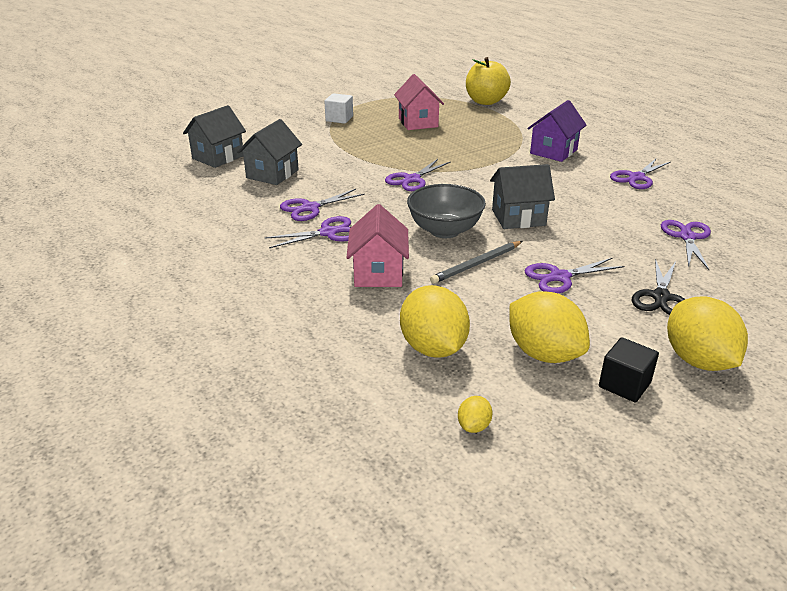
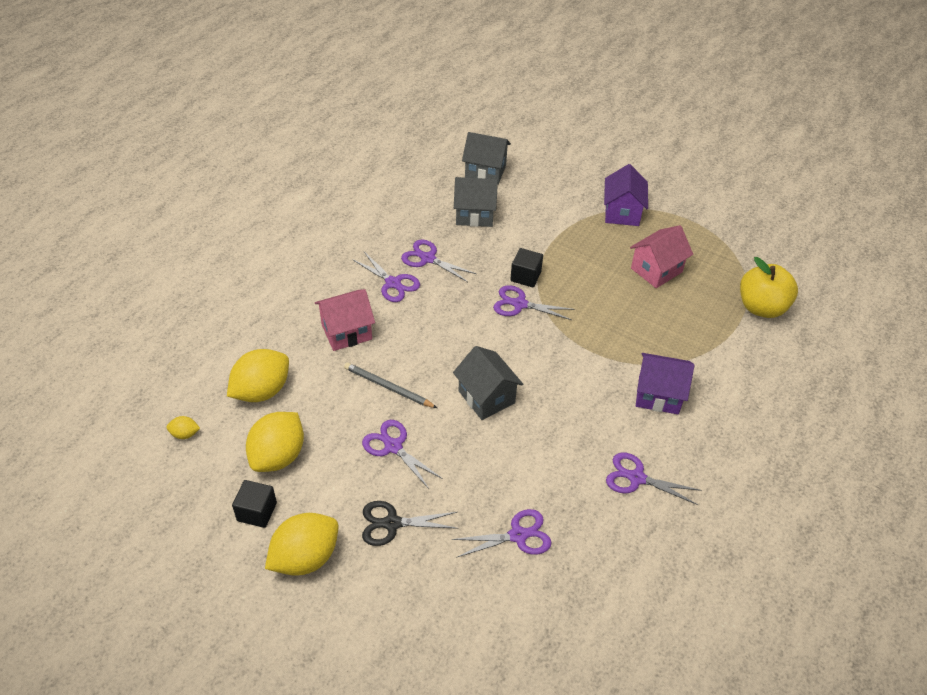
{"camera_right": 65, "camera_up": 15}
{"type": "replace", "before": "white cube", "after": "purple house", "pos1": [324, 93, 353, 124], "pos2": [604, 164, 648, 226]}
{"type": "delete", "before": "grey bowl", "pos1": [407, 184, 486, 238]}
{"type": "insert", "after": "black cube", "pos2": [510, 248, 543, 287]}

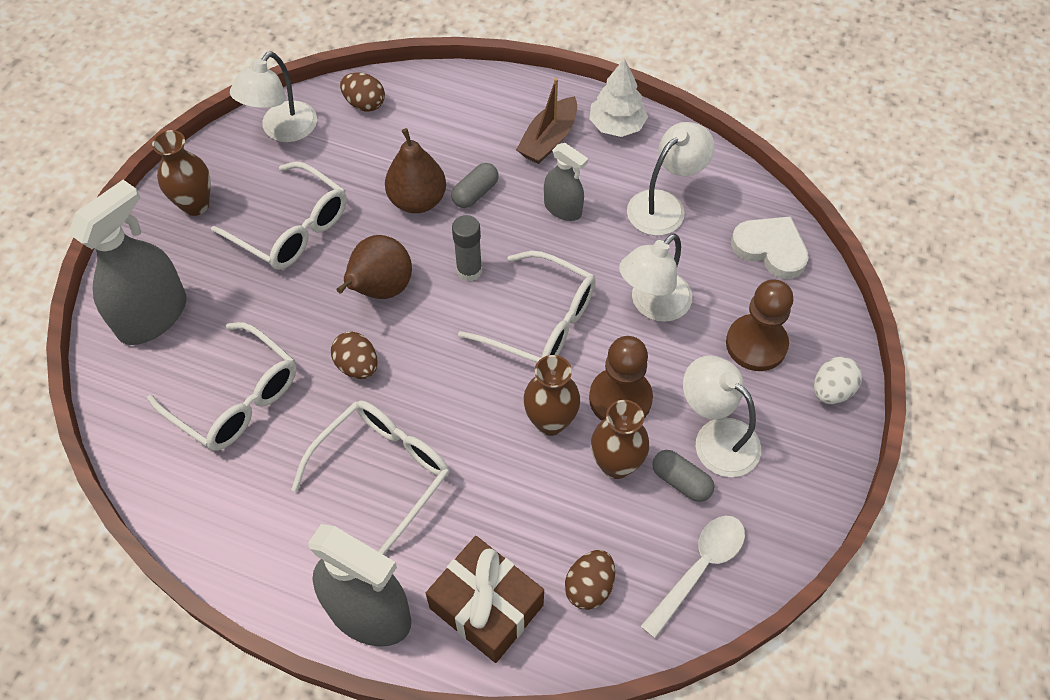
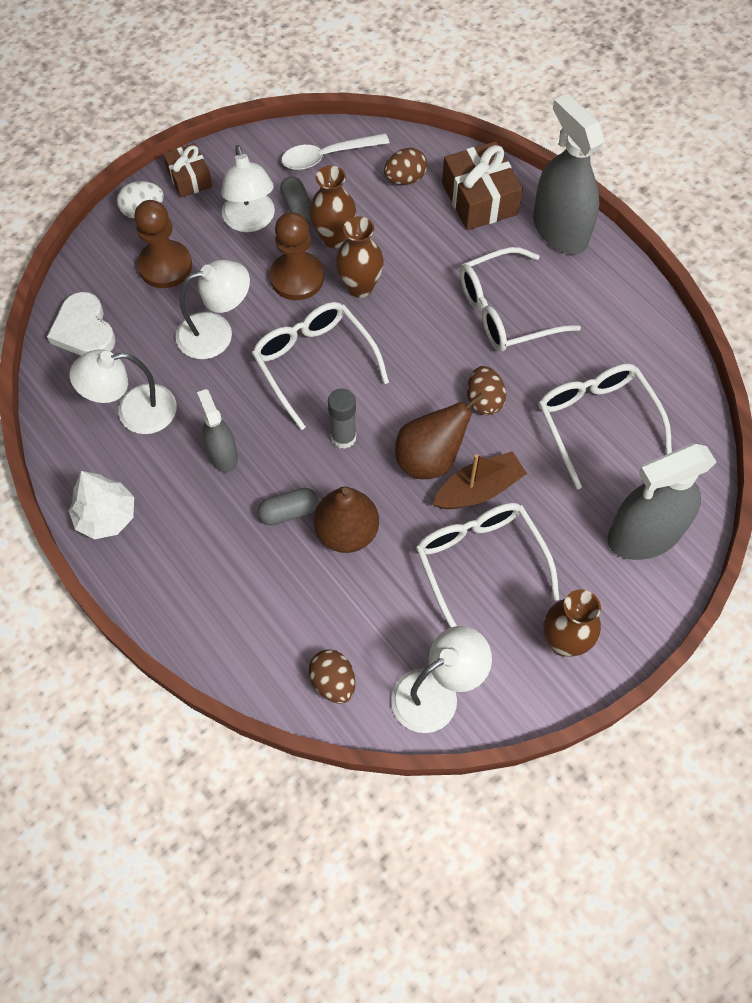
{"camera_right": -150, "camera_up": 5}
{"type": "move", "before": "brown boat", "pos1": [516, 78, 577, 164], "pos2": [433, 451, 527, 509]}
{"type": "insert", "after": "brown gift", "pos2": [163, 143, 213, 198]}

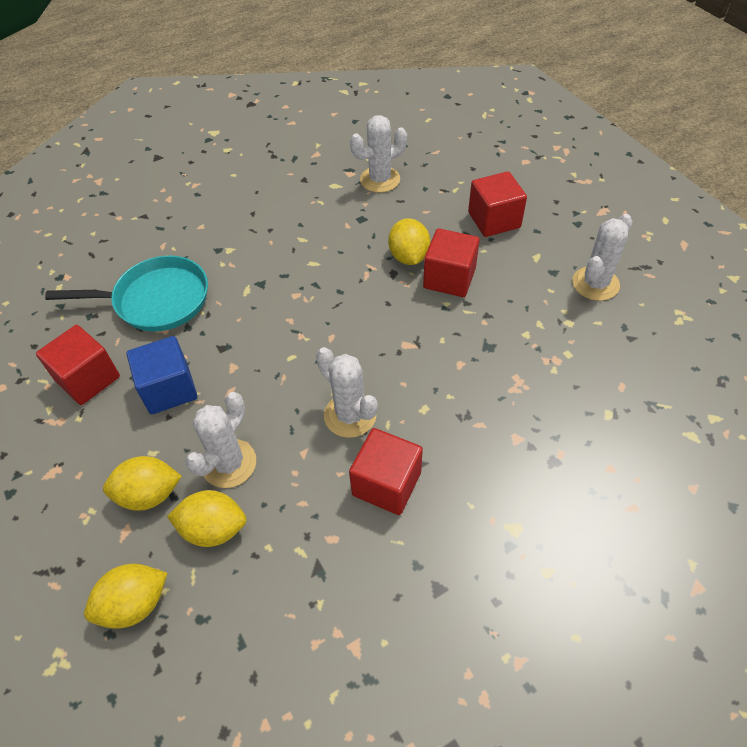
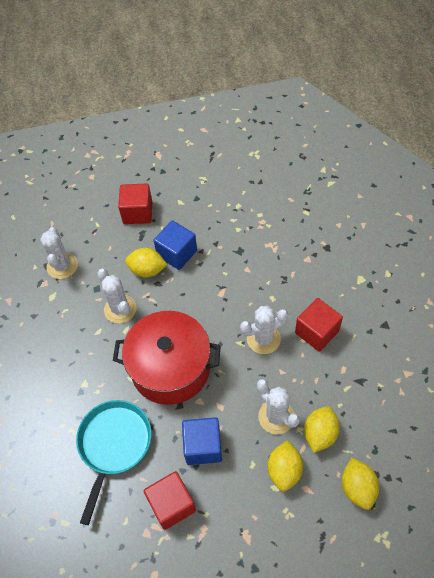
{"camera_right": -70, "camera_up": 5}
{"type": "move", "before": "white cactus", "pos1": [572, 214, 632, 301], "pos2": [97, 269, 137, 323]}
{"type": "recolor", "before": "red cube", "after": "blue cube", "pos1": [423, 228, 480, 297], "pos2": [154, 220, 197, 270]}
{"type": "insert", "after": "red pot", "pos2": [113, 311, 221, 405]}

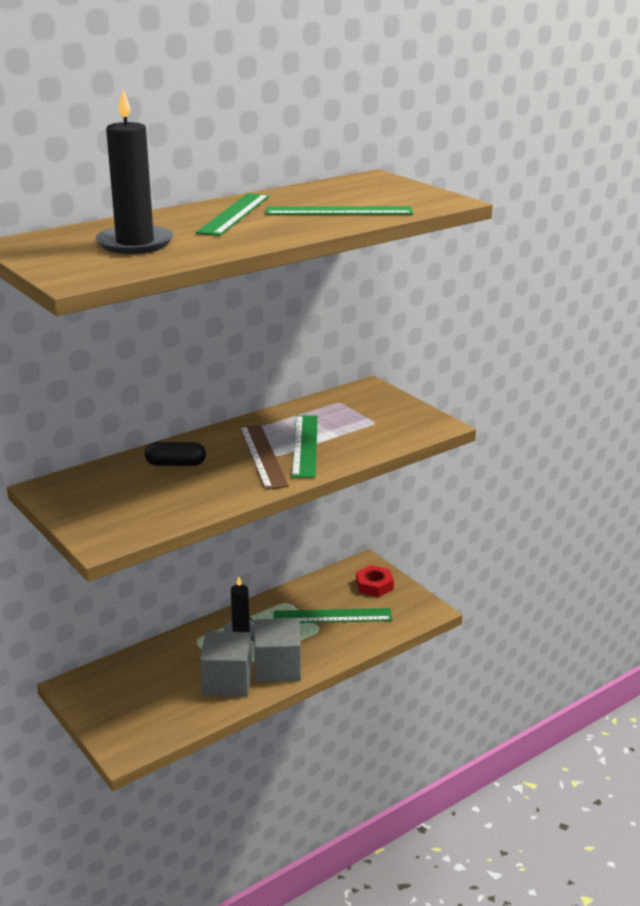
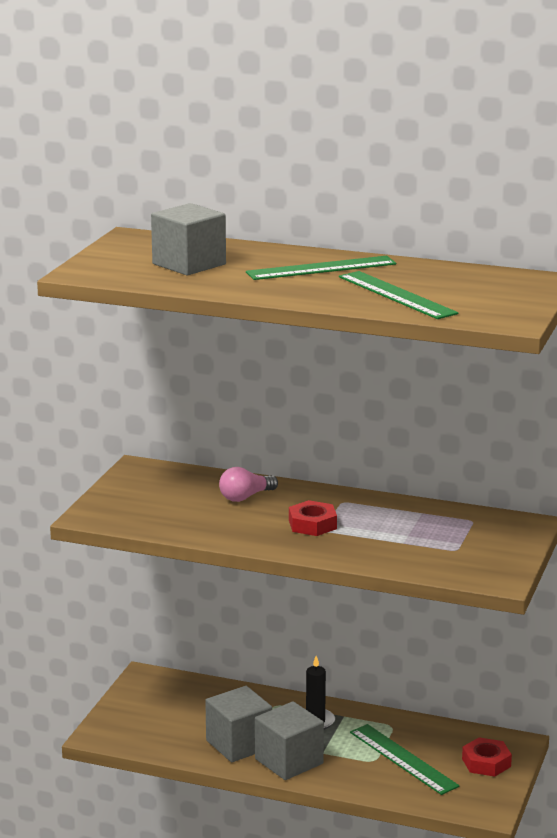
{"camera_right": 55, "camera_up": -5}
{"type": "replace", "before": "black candle", "after": "grey cube", "pos1": [96, 90, 173, 254], "pos2": [151, 203, 226, 275]}
{"type": "delete", "before": "green ruler", "pos1": [292, 415, 318, 478]}
{"type": "replace", "before": "brown ruler", "after": "red nut", "pos1": [239, 425, 289, 490], "pos2": [289, 500, 337, 536]}
{"type": "replace", "before": "black capsule", "after": "pink light bulb", "pos1": [145, 442, 206, 466], "pos2": [219, 467, 278, 502]}

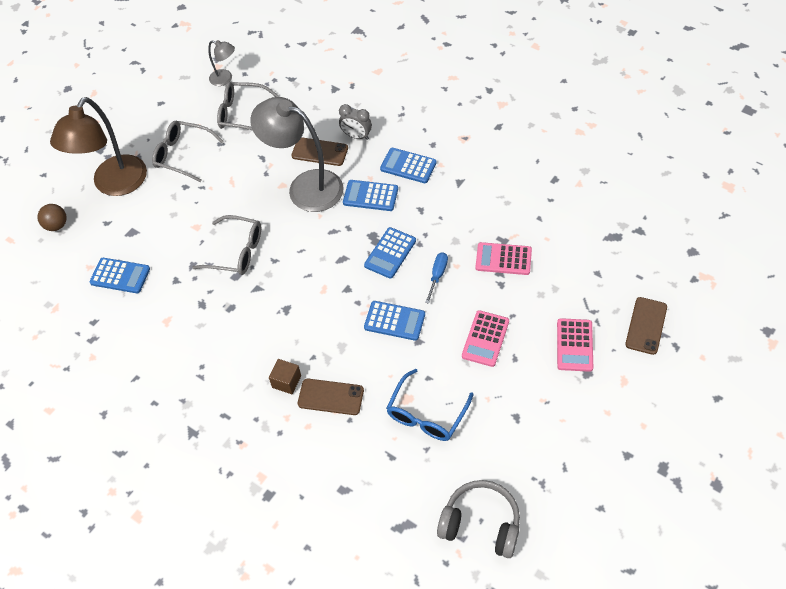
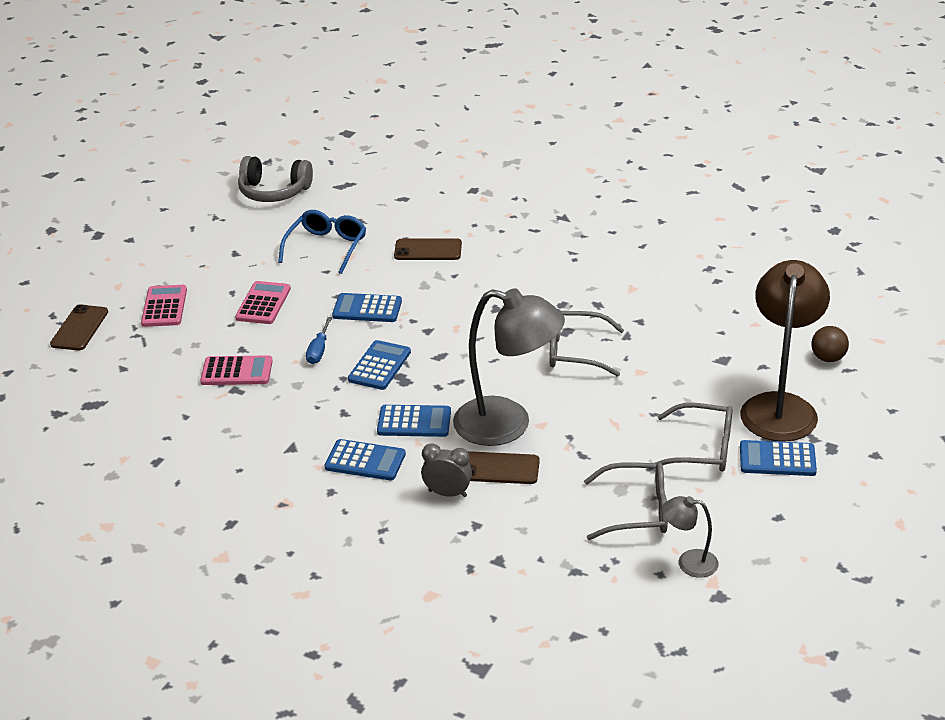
{"camera_right": 170, "camera_up": -20}
{"type": "move", "before": "blue calculator", "pos1": [90, 258, 150, 293], "pos2": [740, 440, 817, 476]}
{"type": "delete", "before": "brown cube", "pos1": [269, 359, 301, 394]}

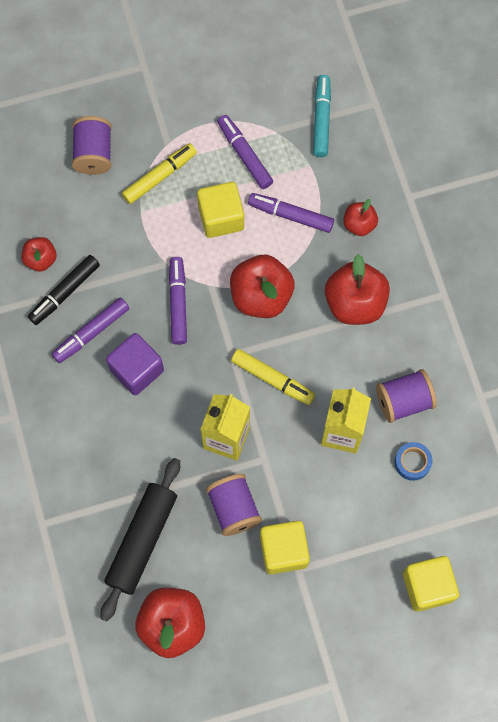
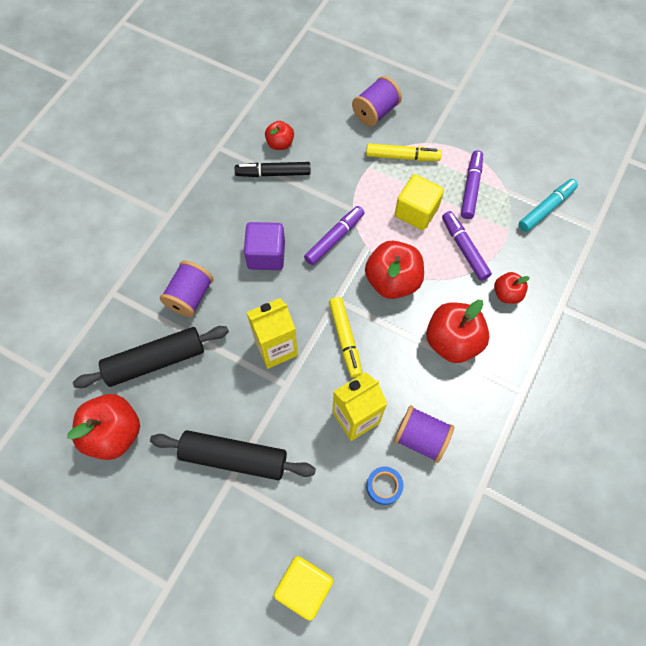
{"camera_right": 45, "camera_up": -5}
{"type": "delete", "before": "purple marker", "pos1": [52, 297, 129, 363]}
{"type": "move", "before": "purple spool", "pos1": [206, 474, 262, 536], "pos2": [160, 260, 213, 317]}
{"type": "replace", "before": "yellow cube", "after": "black rolling pin", "pos1": [260, 521, 310, 574], "pos2": [150, 430, 316, 480]}

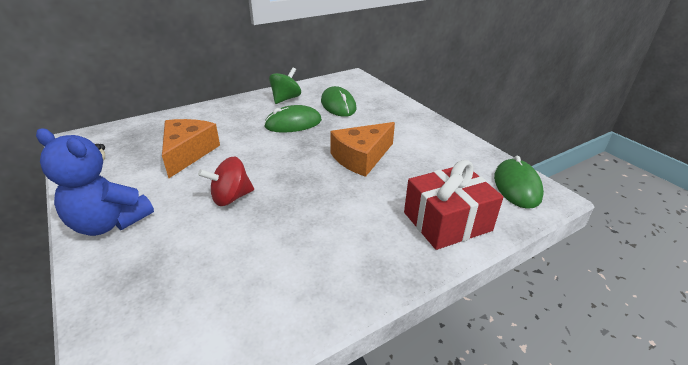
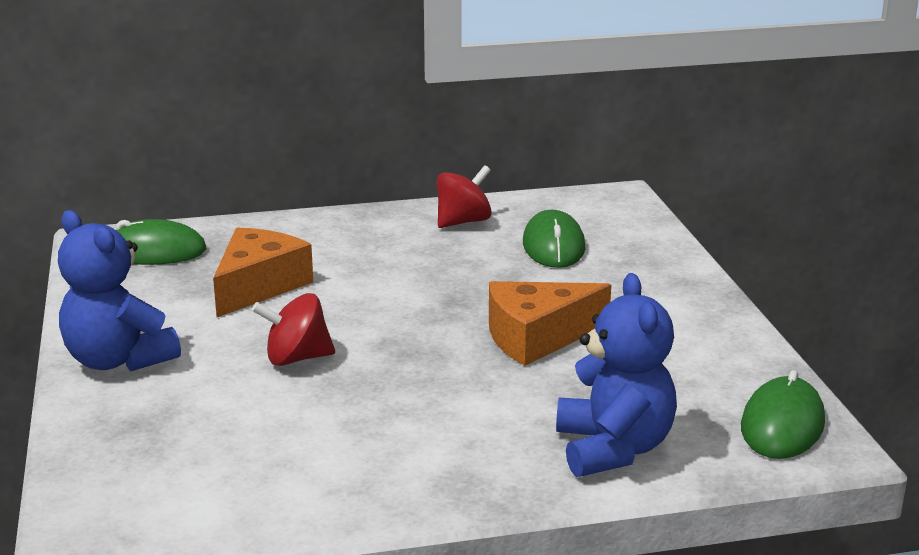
{"camera_right": 20, "camera_up": -10}
{"type": "recolor", "before": "green spinning top", "after": "red spinning top", "pos1": [269, 67, 301, 104], "pos2": [437, 165, 492, 228]}
{"type": "move", "before": "green mouse", "pos1": [264, 105, 322, 133], "pos2": [115, 219, 206, 265]}
{"type": "replace", "before": "red gift", "after": "blue teddy bear", "pos1": [404, 160, 503, 250], "pos2": [556, 273, 677, 477]}

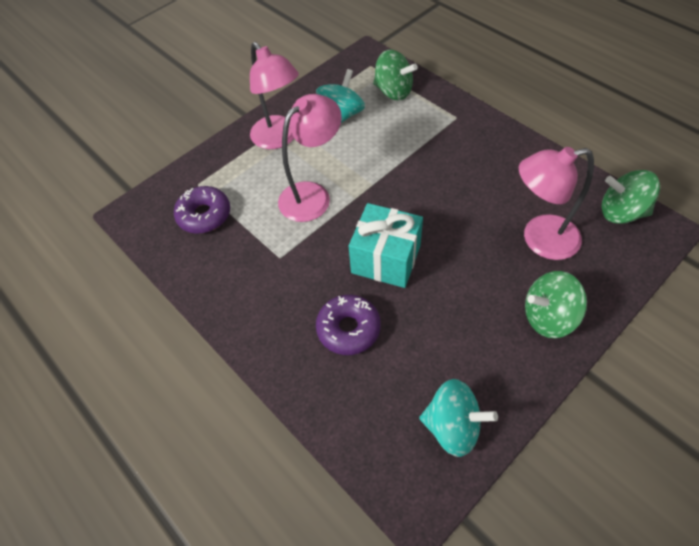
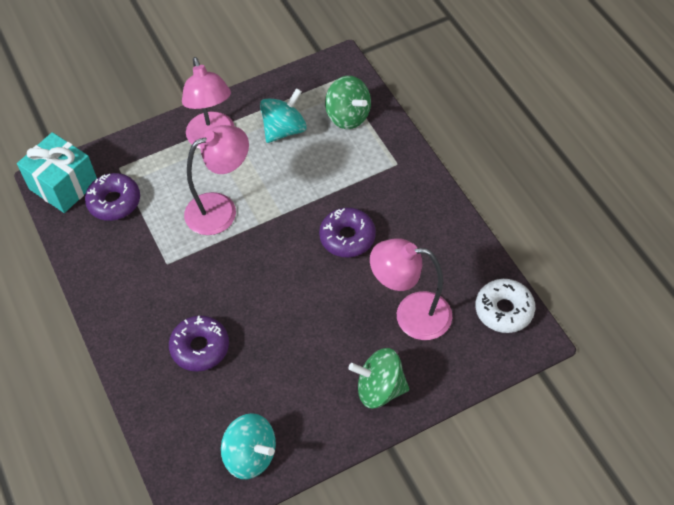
{"camera_right": 15, "camera_up": 0}
{"type": "replace", "before": "green spinning top", "after": "white donut", "pos1": [602, 170, 660, 224], "pos2": [475, 279, 535, 333]}
{"type": "move", "before": "turquoise gift", "pos1": [349, 203, 423, 288], "pos2": [17, 132, 97, 213]}
{"type": "insert", "after": "purple donut", "pos2": [319, 207, 376, 257]}

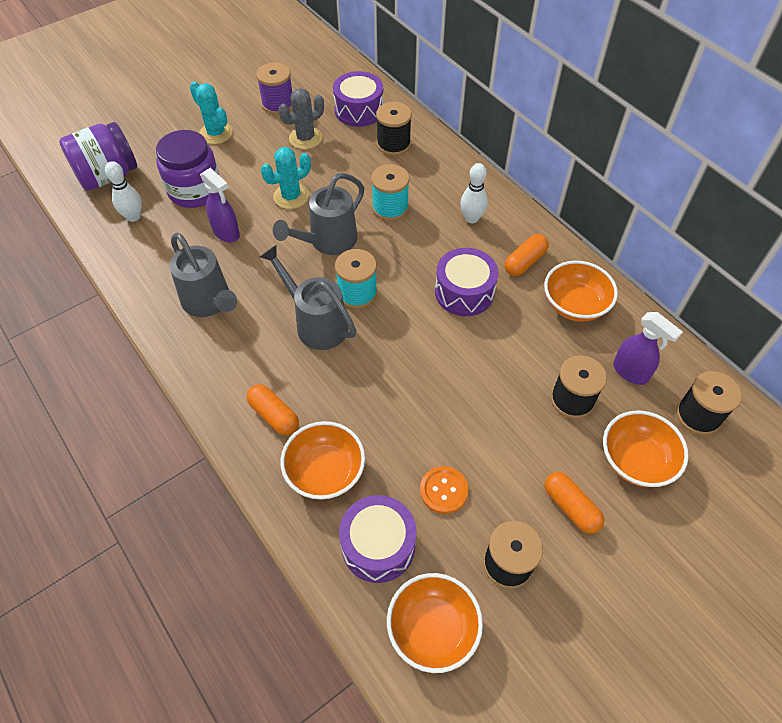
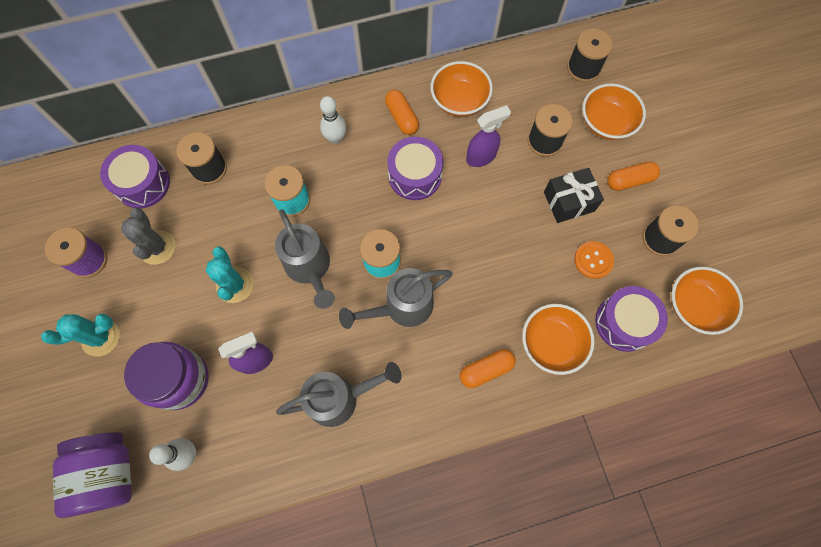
{"camera_right": -70, "camera_up": 15}
{"type": "move", "before": "purple spray bottle", "pos1": [613, 312, 683, 385], "pos2": [466, 105, 511, 167]}
{"type": "insert", "after": "black gift", "pos2": [544, 168, 604, 223]}

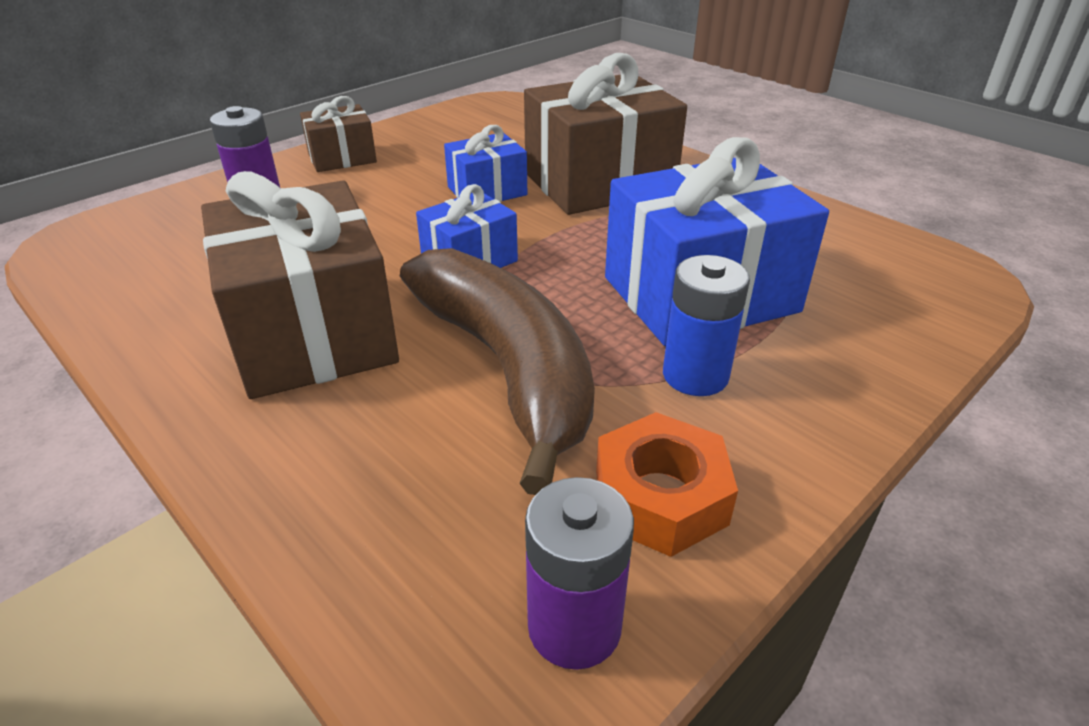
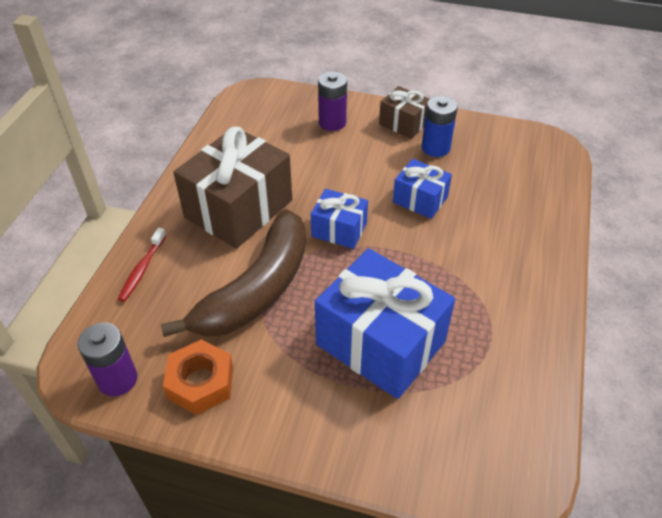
{"camera_right": 60, "camera_up": 10}
{"type": "delete", "before": "brown gift", "pos1": [524, 53, 687, 215]}
{"type": "move", "before": "blue battery", "pos1": [663, 255, 750, 396], "pos2": [422, 96, 458, 157]}
{"type": "insert", "after": "red toothbrush", "pos2": [118, 228, 166, 302]}

